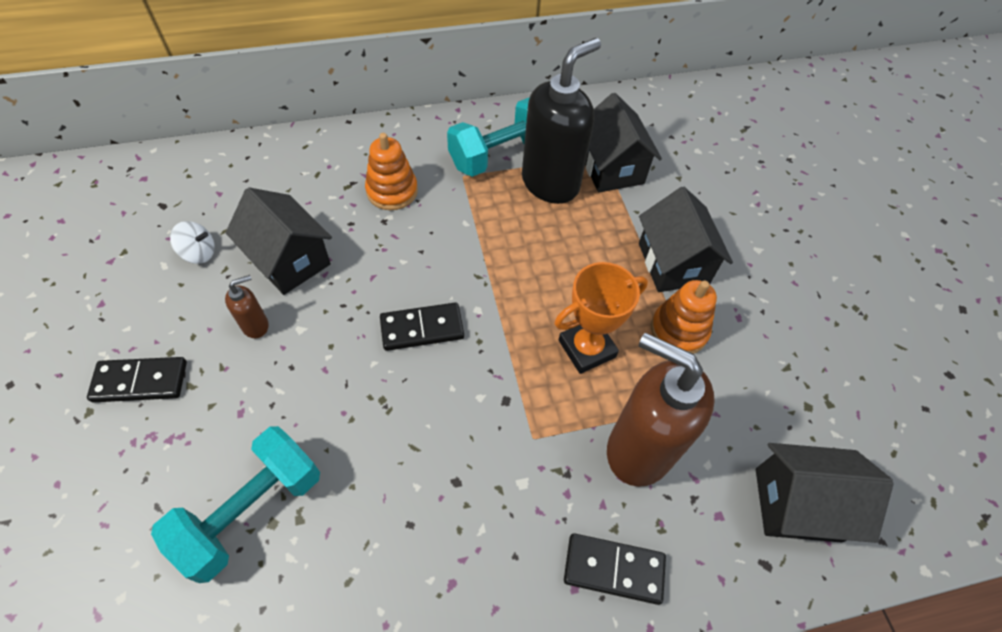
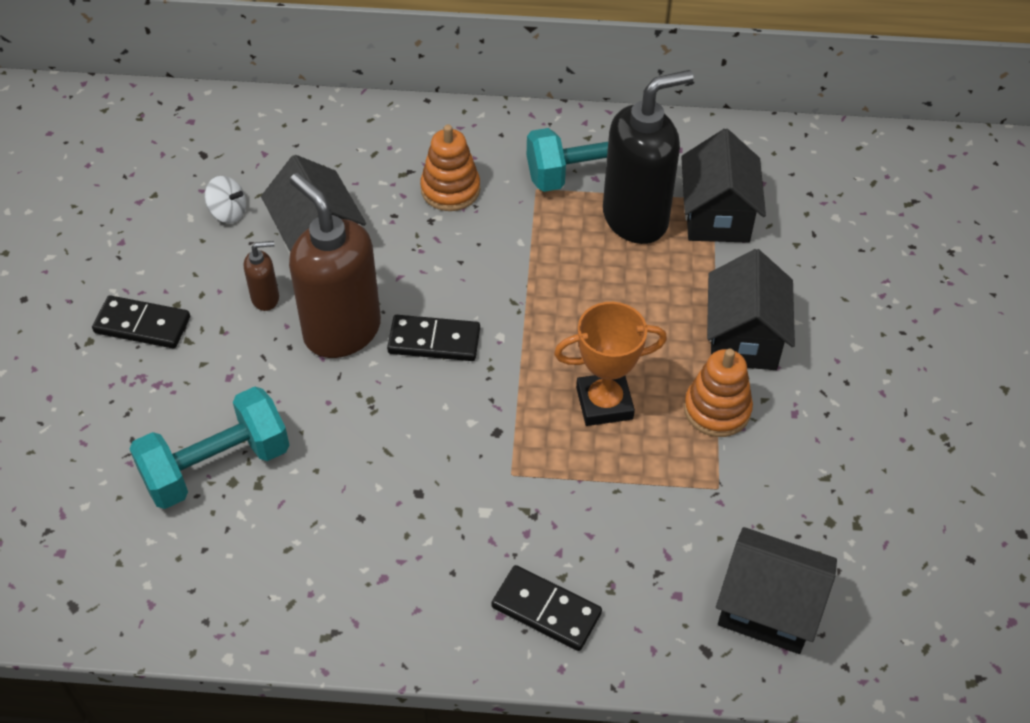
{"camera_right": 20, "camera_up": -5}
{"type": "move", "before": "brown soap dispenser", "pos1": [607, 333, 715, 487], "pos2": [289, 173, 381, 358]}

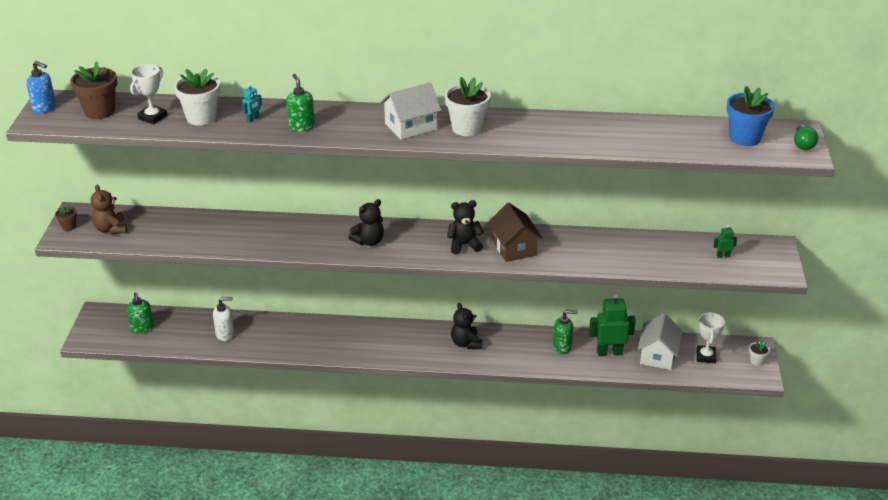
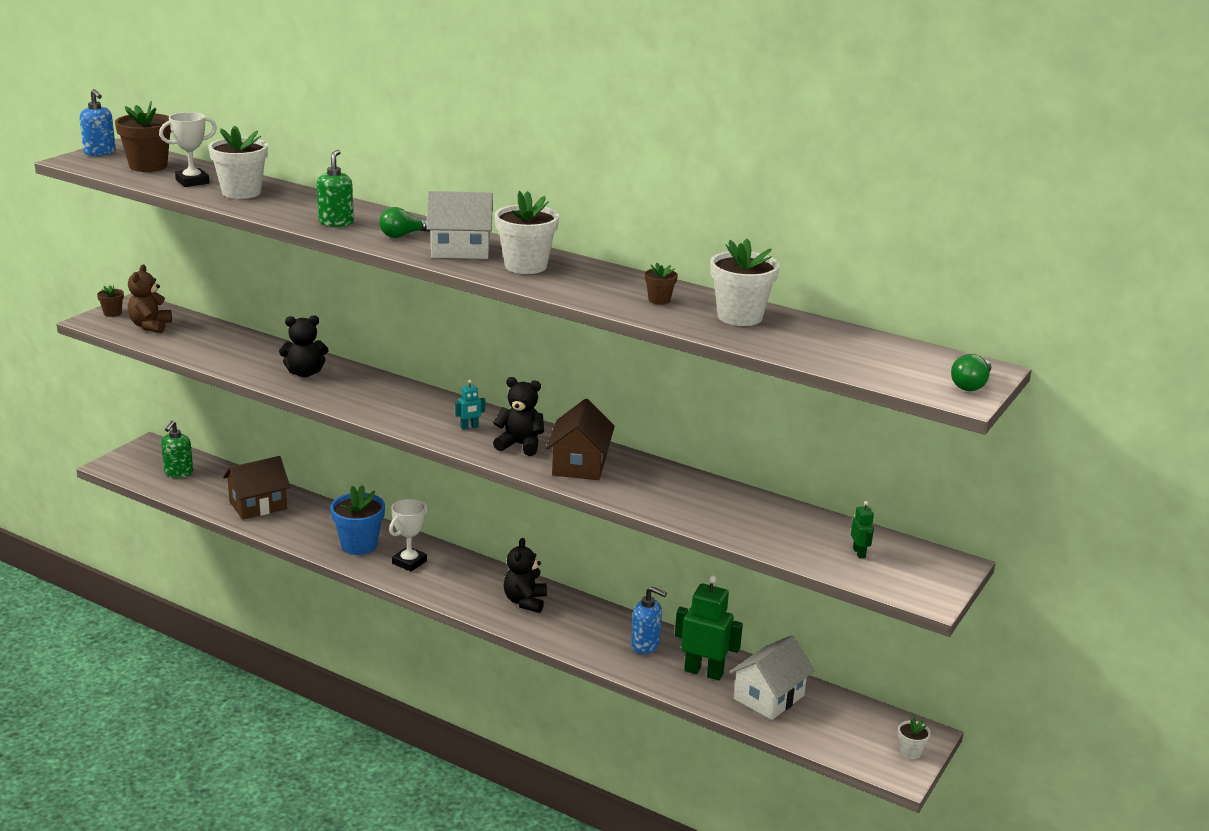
{"camera_right": 25, "camera_up": -10}
{"type": "move", "before": "turquoise robot", "pos1": [242, 84, 262, 122], "pos2": [455, 380, 485, 430]}
{"type": "move", "before": "blue flower pot", "pos1": [727, 86, 775, 146], "pos2": [330, 485, 385, 555]}
{"type": "move", "before": "black teddy bear", "pos1": [348, 199, 384, 246], "pos2": [279, 315, 328, 377]}
{"type": "rotate", "before": "green robot", "pos1": [714, 225, 737, 258], "pos2": [851, 501, 874, 558], "turn": 60}
{"type": "replace", "before": "white soap dispenser", "after": "brown house", "pos1": [213, 297, 234, 341], "pos2": [223, 456, 290, 520]}
{"type": "recolor", "before": "green soap dispenser", "after": "blue soap dispenser", "pos1": [553, 310, 578, 354], "pos2": [631, 586, 667, 654]}
{"type": "move", "before": "white trophy", "pos1": [696, 312, 725, 363], "pos2": [389, 499, 428, 572]}
{"type": "insert", "after": "green light bulb", "pos2": [379, 207, 431, 238]}
{"type": "insert", "after": "white flower pot", "pos2": [710, 239, 779, 326]}
{"type": "insert", "after": "brown flower pot", "pos2": [644, 263, 678, 305]}

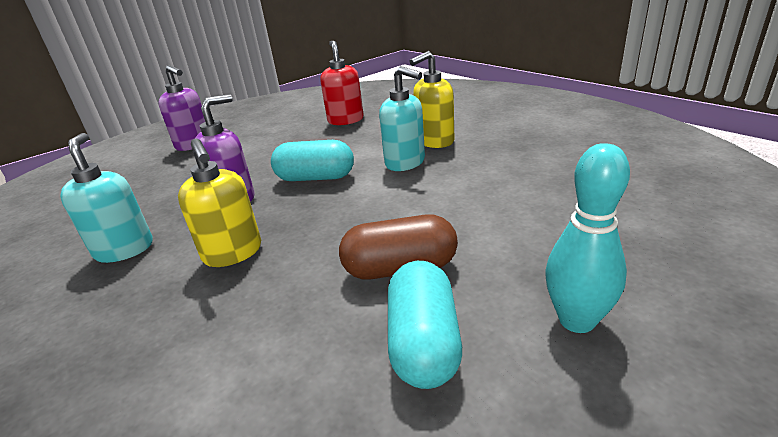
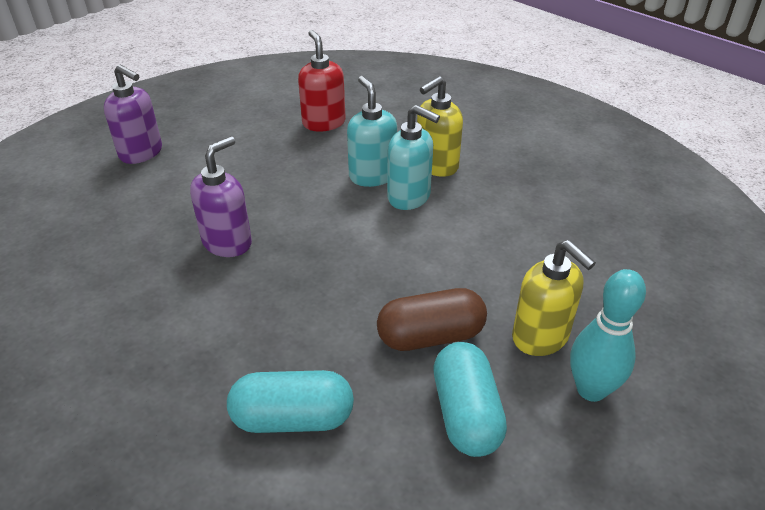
{"camera_right": -10, "camera_up": 10}
{"type": "move", "before": "turquoise soap dispenser", "pos1": [60, 133, 153, 263], "pos2": [347, 76, 397, 187]}
{"type": "move", "before": "yellow soap dispenser", "pos1": [178, 139, 261, 267], "pos2": [512, 240, 596, 356]}
{"type": "move", "before": "turquoise capsule", "pos1": [271, 140, 354, 181], "pos2": [227, 370, 354, 433]}

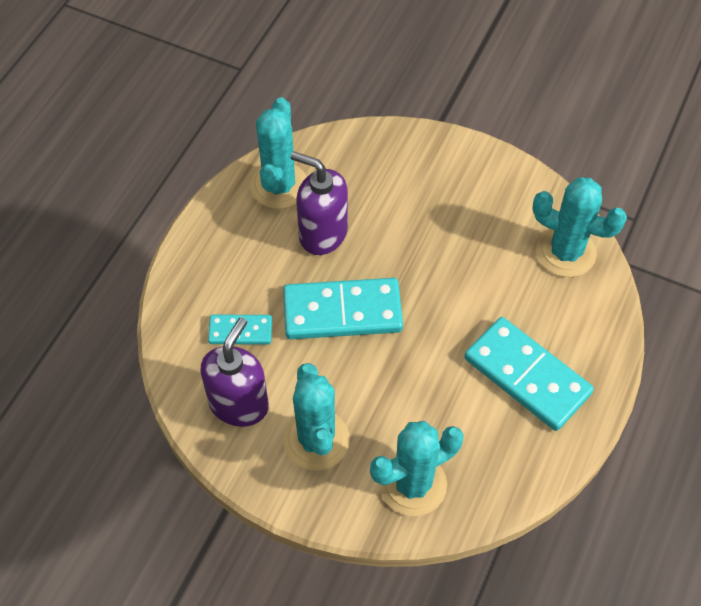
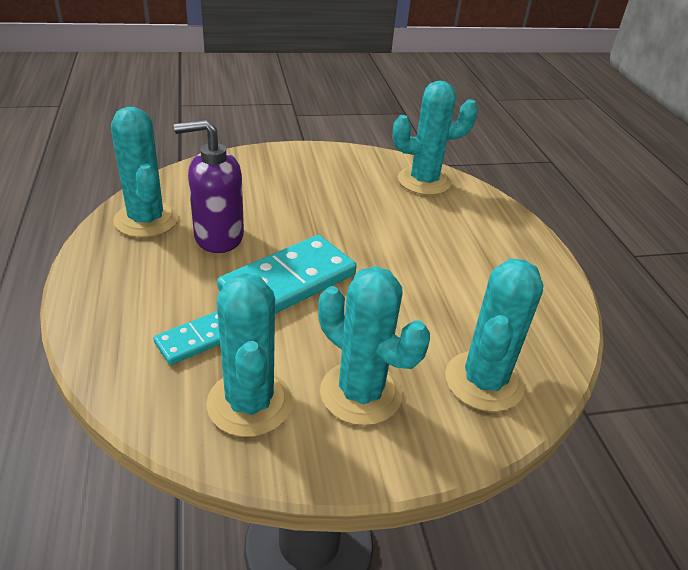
{"camera_right": -40, "camera_up": -20}
{"type": "replace", "before": "purple soap dispenser", "after": "turquoise cactus", "pos1": [200, 317, 269, 427], "pos2": [206, 273, 292, 437]}
{"type": "delete", "before": "turquoise domino", "pos1": [464, 317, 594, 431]}

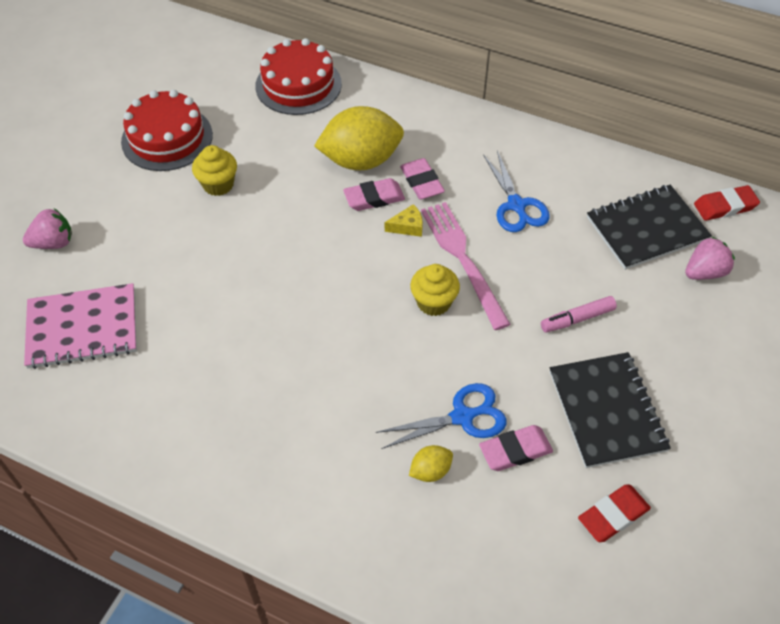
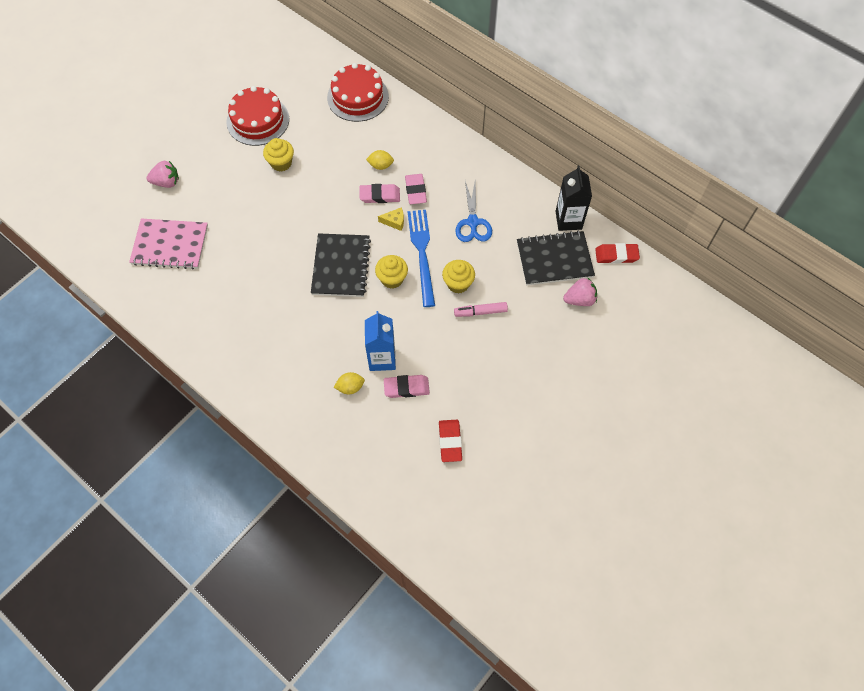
{"camera_right": 15, "camera_up": 10}
{"type": "resize", "before": "yellow lemon", "pos1": [314, 106, 404, 170], "pos2": [366, 150, 394, 170], "scale": 0.44}
{"type": "recolor", "before": "pink fork", "after": "blue fork", "pos1": [421, 202, 511, 330], "pos2": [407, 210, 435, 307]}
{"type": "move", "before": "black notebook", "pos1": [549, 352, 671, 468], "pos2": [311, 233, 371, 297]}
{"type": "replace", "before": "blue scissors", "after": "blue carton", "pos1": [376, 383, 507, 449], "pos2": [365, 311, 396, 371]}
{"type": "rotate", "before": "red eraser", "pos1": [578, 484, 651, 542], "pos2": [439, 420, 462, 462], "turn": -75}
{"type": "insert", "after": "black carton", "pos2": [556, 166, 592, 231]}
{"type": "insert", "after": "yellow cupcake", "pos2": [442, 260, 475, 294]}

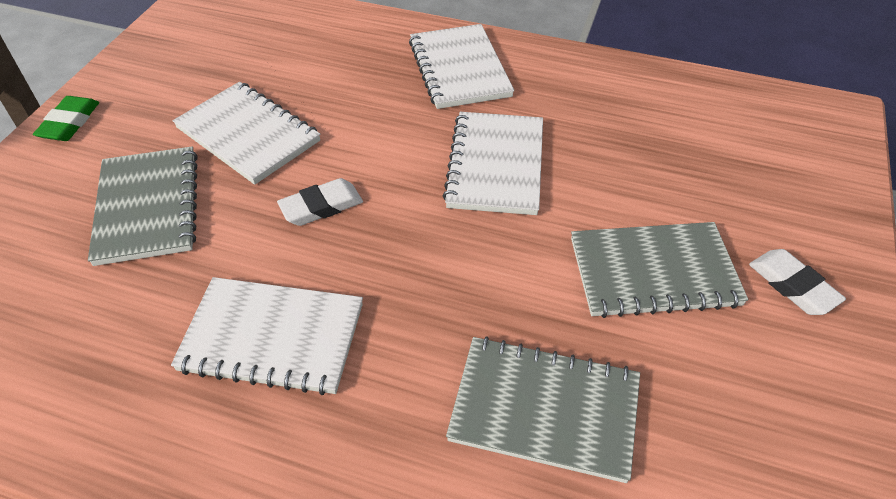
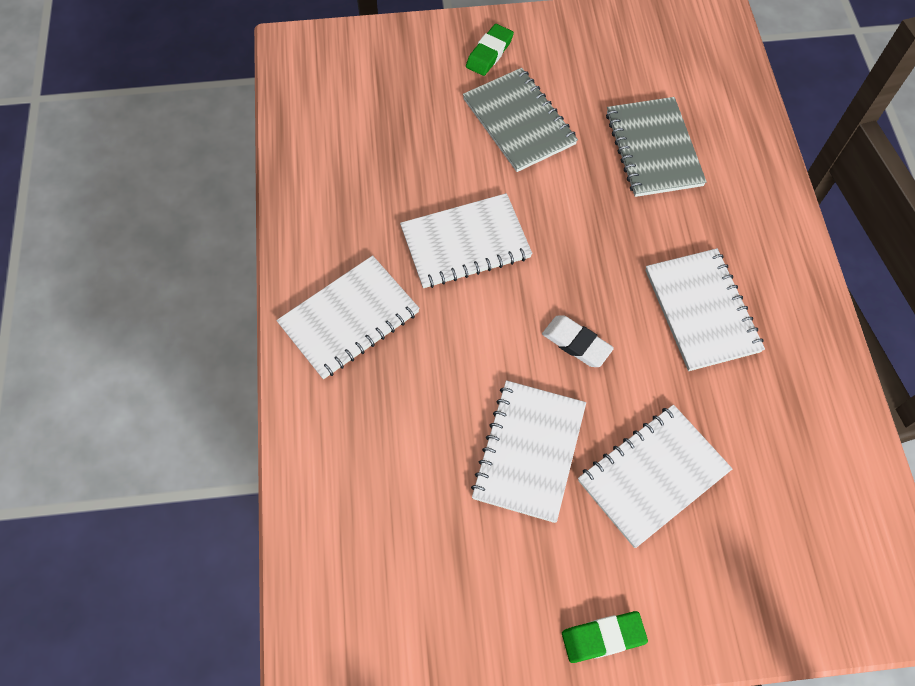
{"camera_right": -115, "camera_up": 15}
{"type": "recolor", "before": "grey notebook", "after": "white notebook", "pos1": [88, 146, 198, 266], "pos2": [578, 405, 732, 548]}
{"type": "recolor", "before": "white eraser", "after": "green eraser", "pos1": [749, 249, 846, 315], "pos2": [466, 24, 514, 76]}

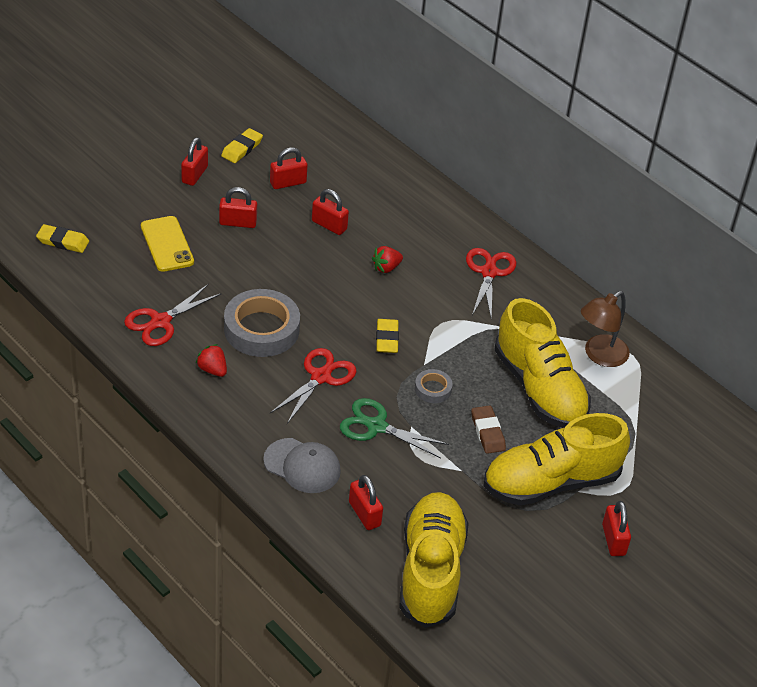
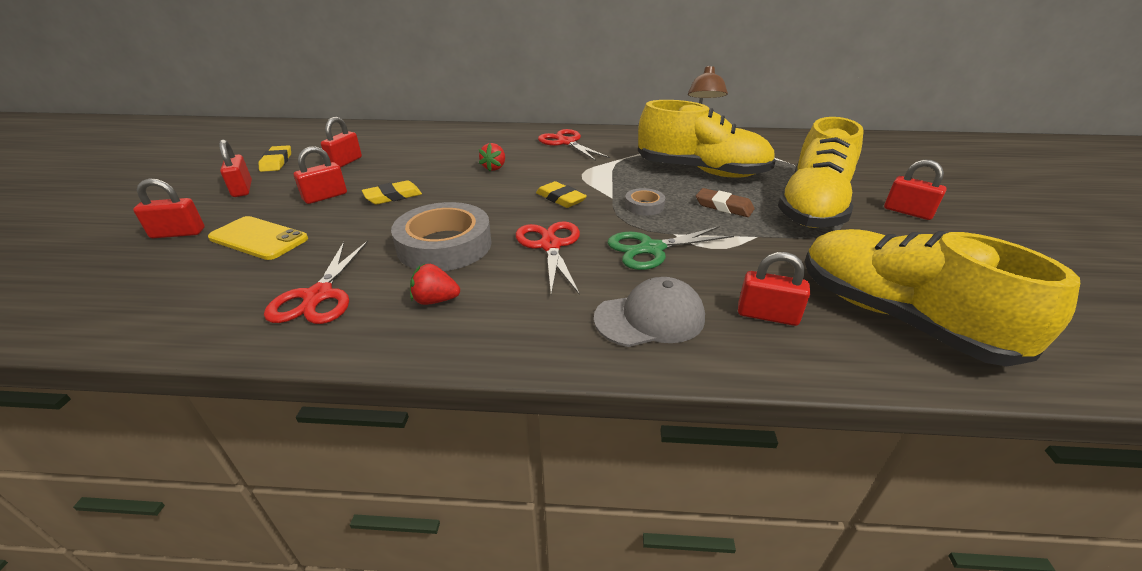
{"camera_right": -40, "camera_up": -10}
{"type": "move", "before": "red padlock", "pos1": [312, 189, 349, 235], "pos2": [133, 178, 205, 238]}
{"type": "move", "before": "yellow eraser", "pos1": [36, 224, 89, 253], "pos2": [362, 180, 422, 204]}

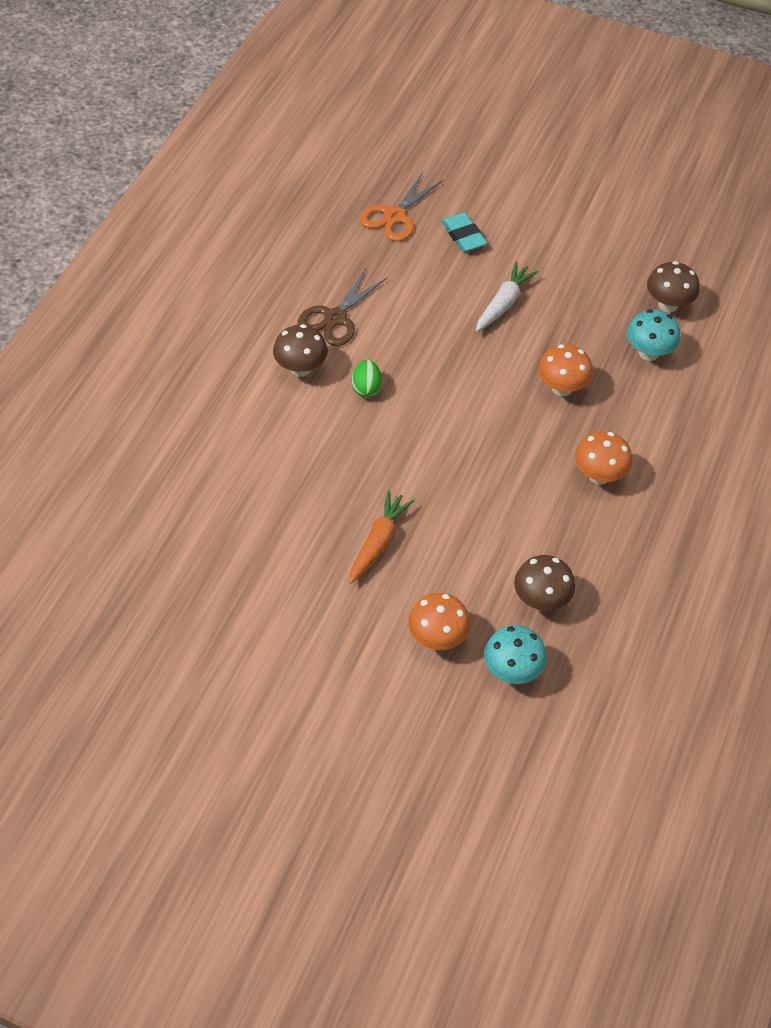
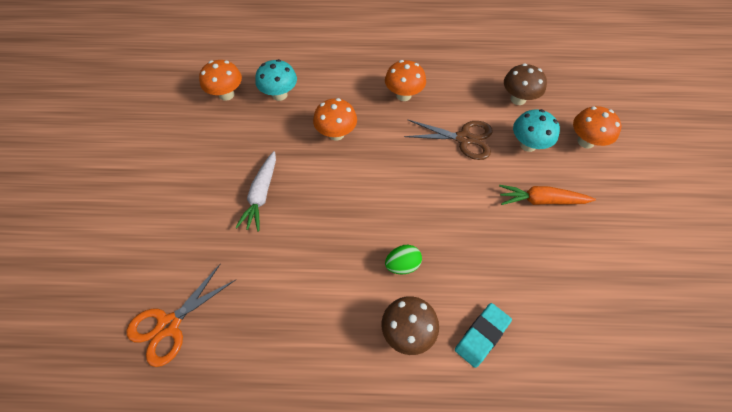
{"camera_right": -110, "camera_up": 5}
{"type": "rotate", "before": "orange scissors", "pos1": [360, 172, 443, 241], "pos2": [126, 264, 235, 367], "turn": 120}
{"type": "move", "before": "turquoise eraser", "pos1": [441, 212, 487, 252], "pos2": [455, 303, 512, 368]}
{"type": "recolor", "before": "brown mushroom", "after": "orange mushroom", "pos1": [647, 261, 699, 312], "pos2": [199, 60, 242, 101]}
{"type": "rotate", "before": "white carrot", "pos1": [476, 262, 538, 332], "pos2": [235, 151, 276, 231], "turn": -90}
{"type": "move", "before": "brown scissors", "pos1": [298, 268, 387, 346], "pos2": [404, 119, 492, 160]}
{"type": "move", "before": "turquoise mushroom", "pos1": [484, 625, 547, 684], "pos2": [513, 109, 560, 152]}

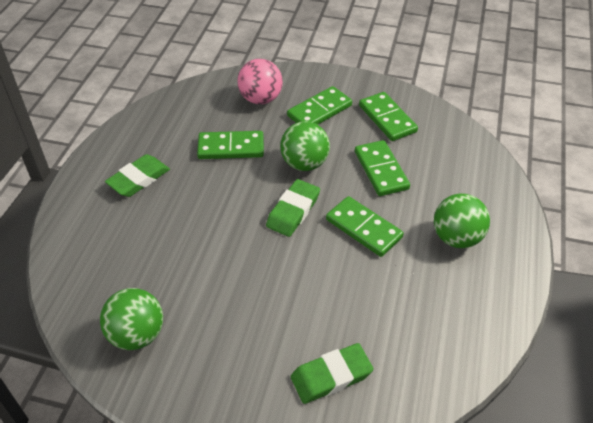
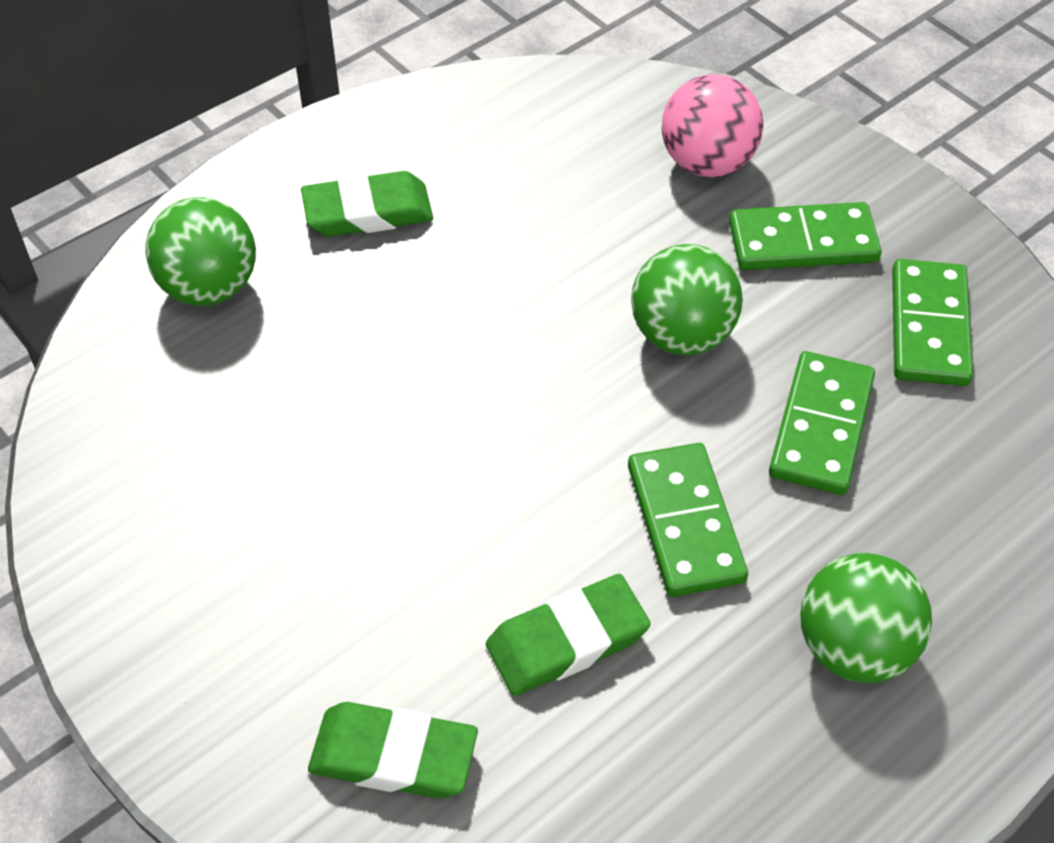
{"camera_right": 35, "camera_up": 5}
{"type": "delete", "before": "green domino", "pos1": [197, 131, 264, 159]}
{"type": "move", "before": "green eraser", "pos1": [266, 179, 320, 237], "pos2": [486, 574, 651, 696]}
{"type": "move", "before": "green ball", "pos1": [100, 288, 163, 350], "pos2": [146, 197, 256, 306]}

